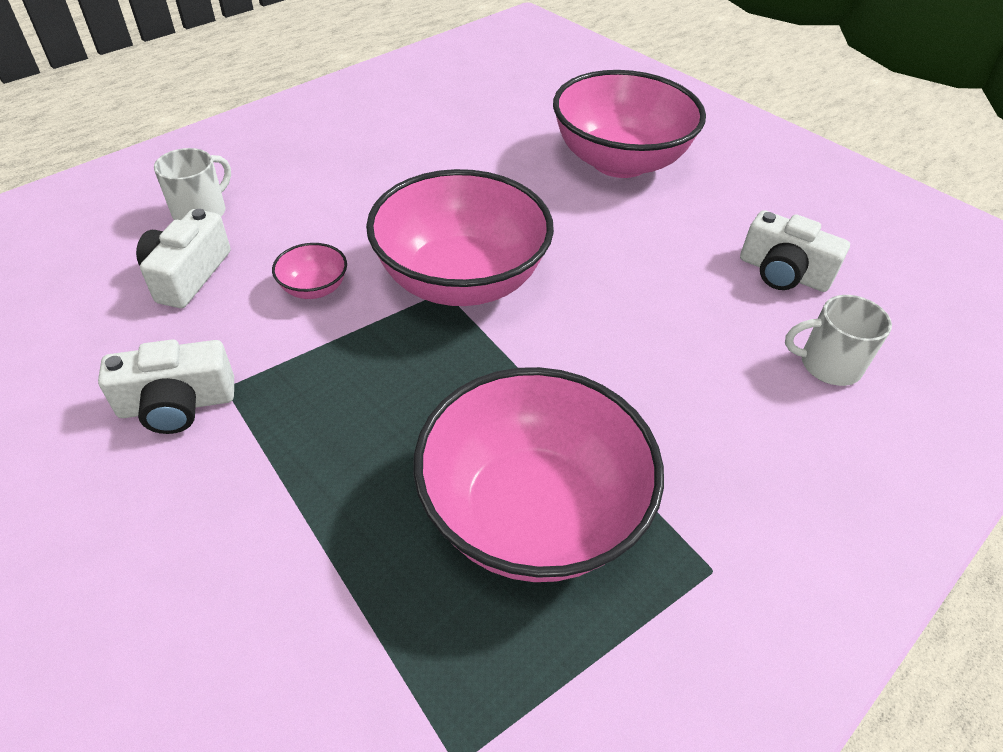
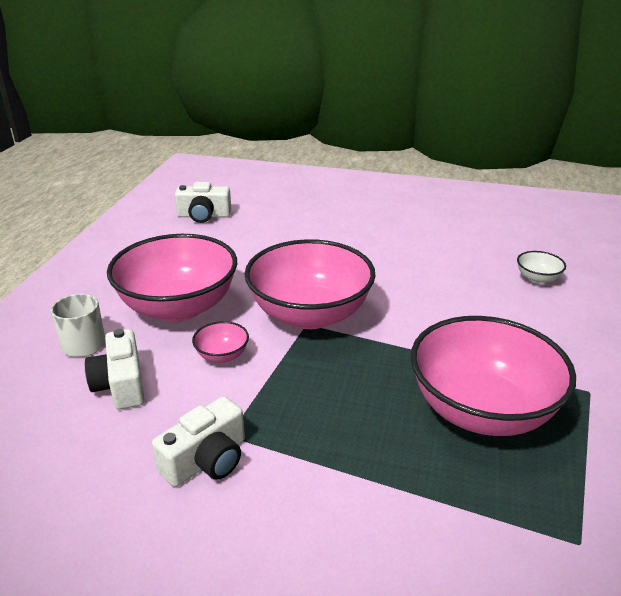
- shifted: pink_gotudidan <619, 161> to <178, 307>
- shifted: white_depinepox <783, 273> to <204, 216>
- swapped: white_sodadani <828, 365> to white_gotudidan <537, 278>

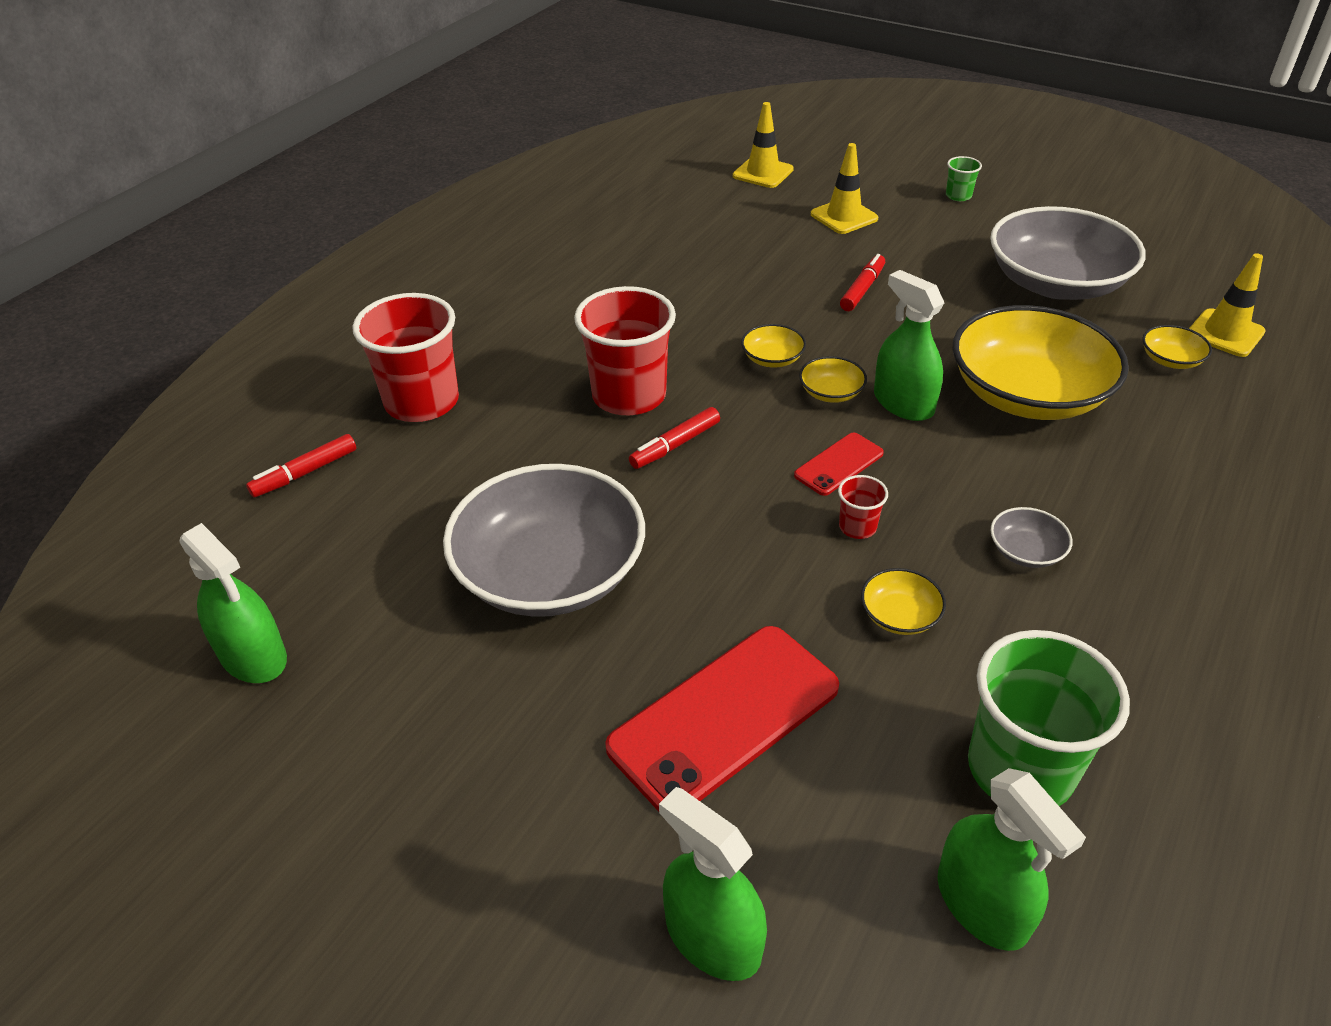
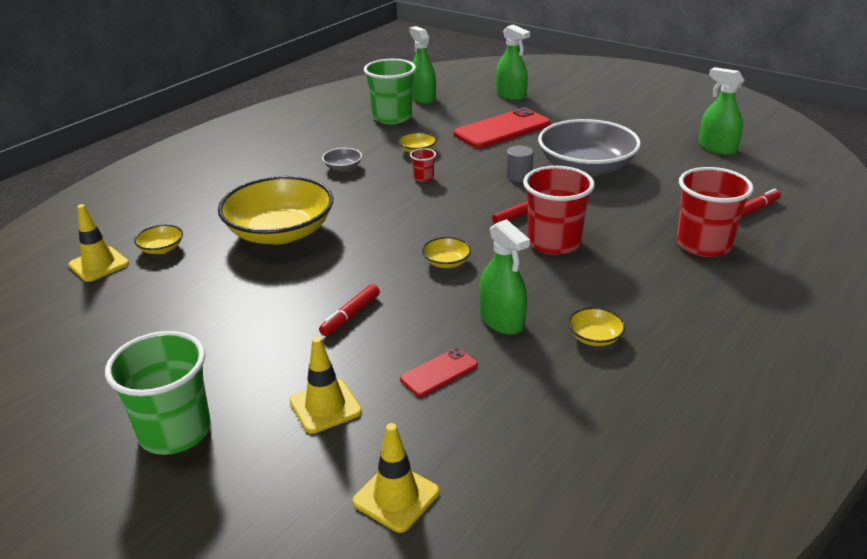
- gone: grey_gotudidan <1056, 283>
- new: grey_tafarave <519, 176>
- shifted: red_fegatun <839, 464> to <439, 372>
- shifted: yellow_gotudidan <831, 392> to <595, 337>
- shifted: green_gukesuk <903, 403> to <502, 320>
- scaled: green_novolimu <958, 196> = <175, 431> x2.26

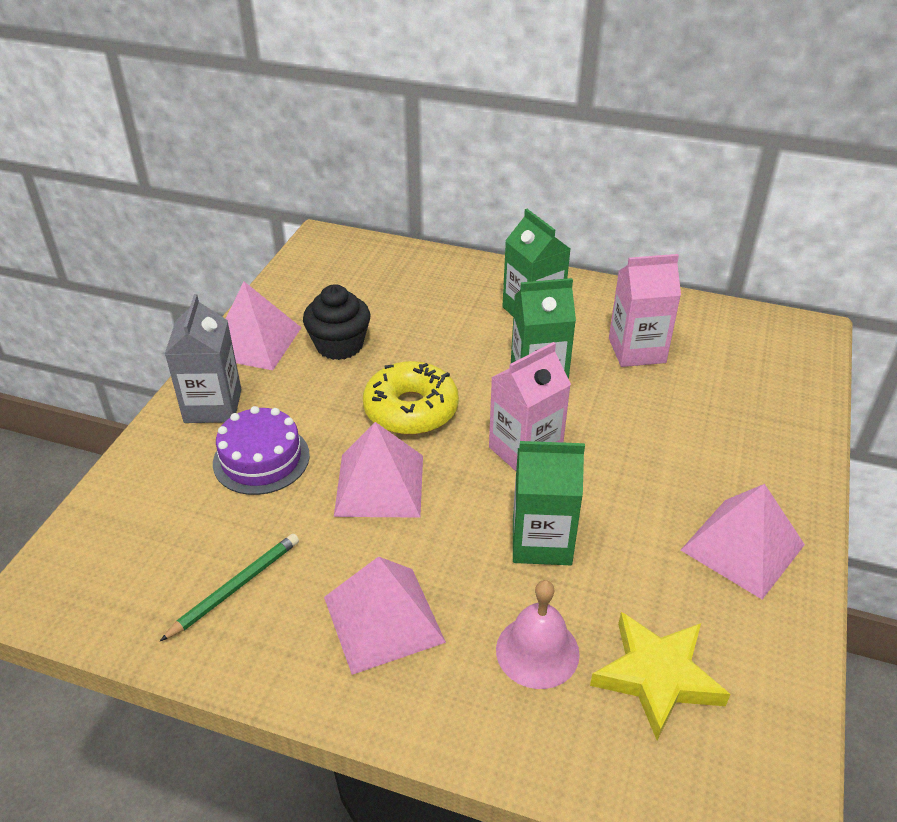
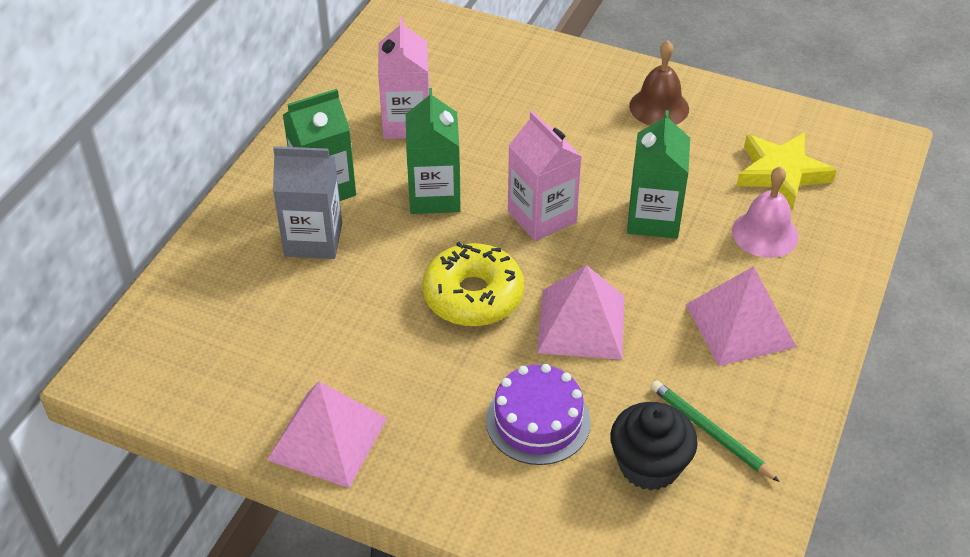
- shifted: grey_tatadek <213, 406> to <313, 239>
- shifted: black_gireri <339, 345> to <649, 465>
- swapped: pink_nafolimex <742, 547> to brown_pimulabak <659, 107>

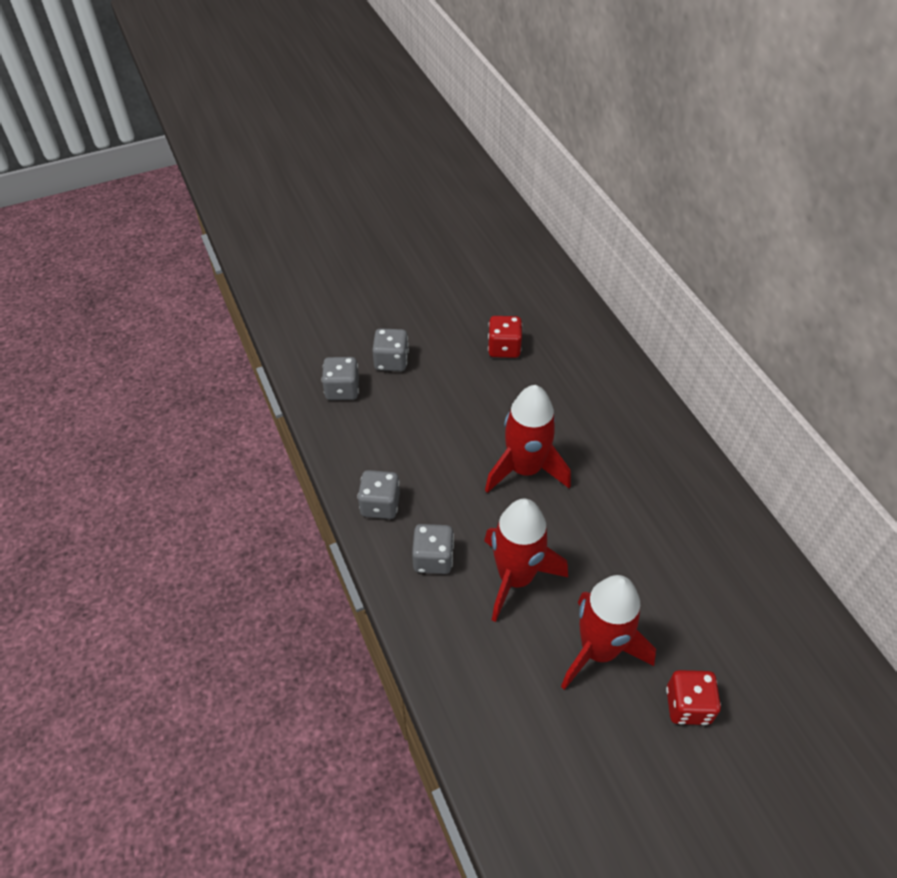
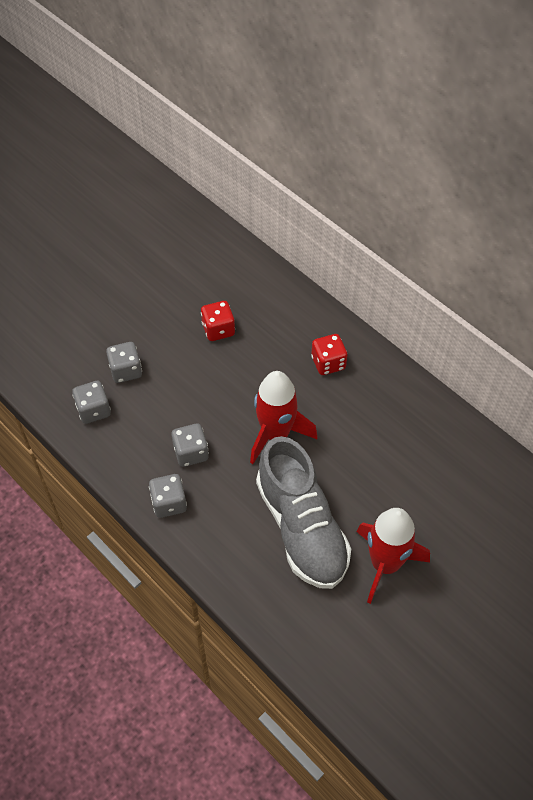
- shifted: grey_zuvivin <433, 559> to <191, 453>
- shifted: red_zuvivin <688, 705> to <328, 363>
- swapped: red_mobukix <515, 578> to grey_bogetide <302, 528>

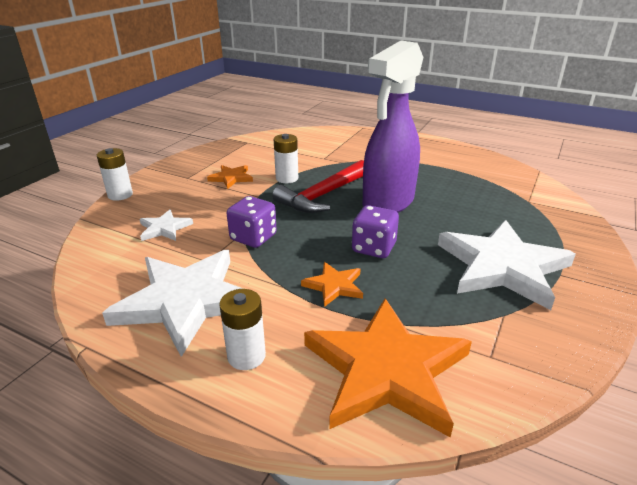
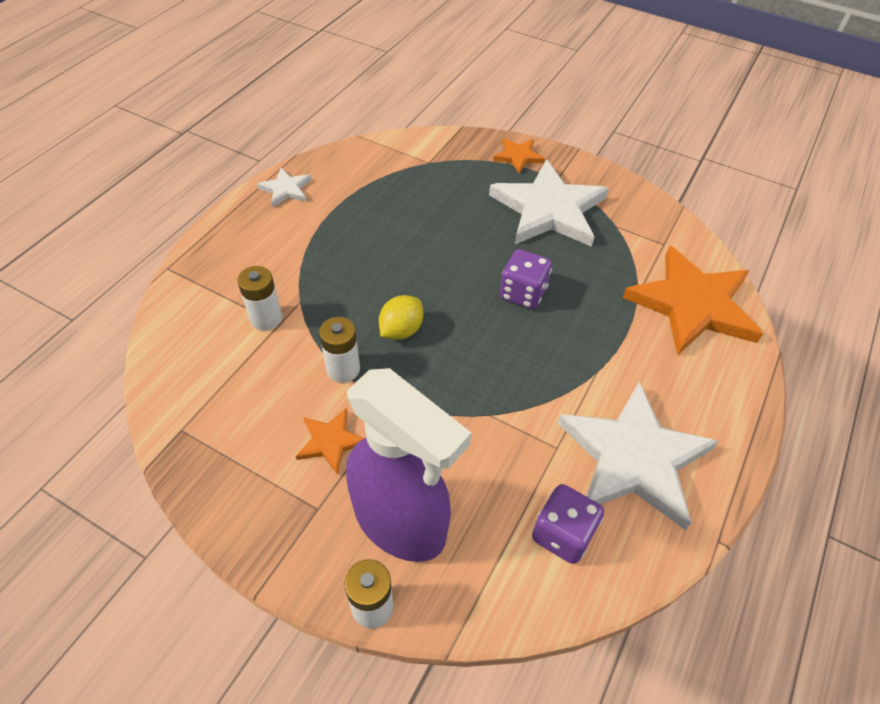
- shifted: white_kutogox <164, 228> to <286, 189>
- shifted: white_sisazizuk <246, 356> to <266, 318>
- shifted: purple_zuvivin <253, 237> to <562, 534>
- shifted: orange_kutogox <334, 286> to <518, 156>
- shifted: purple_gukesuk <387, 203> to <401, 523>
- swapped: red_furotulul <322, 195> to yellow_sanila <401, 330>

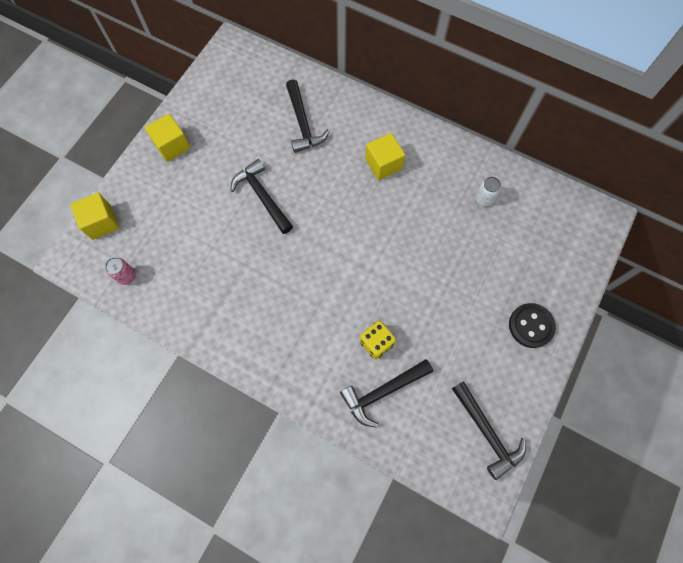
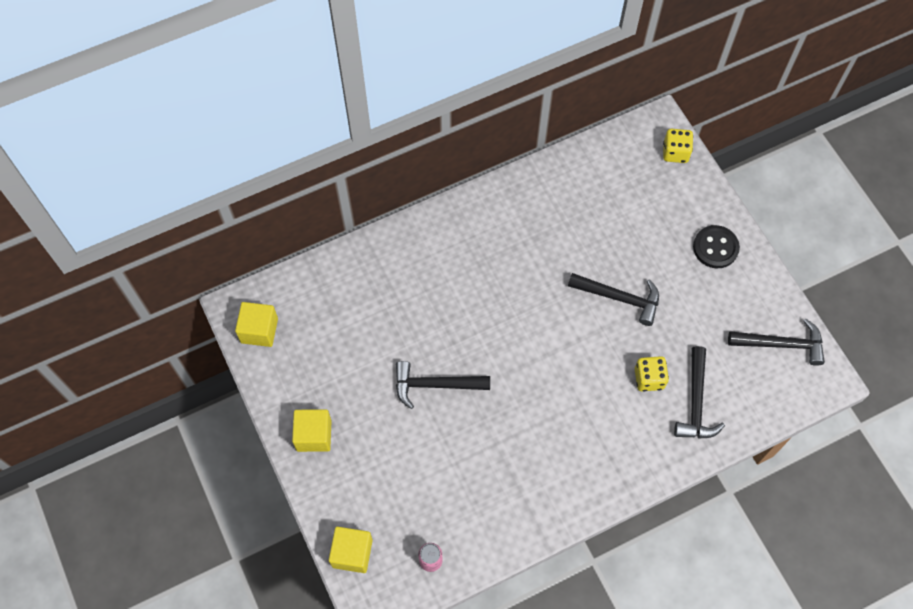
- gone: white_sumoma <484, 199>
- new: yellow_zuvivin <675, 152>
- shifted: black_furotulul <303, 123> to <619, 298>
- shifted: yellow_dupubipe <383, 164> to <259, 330>

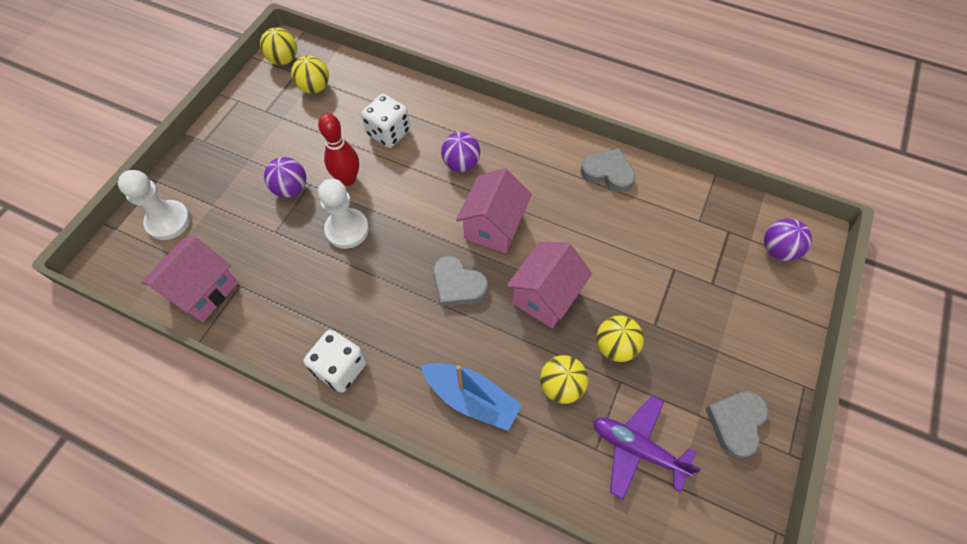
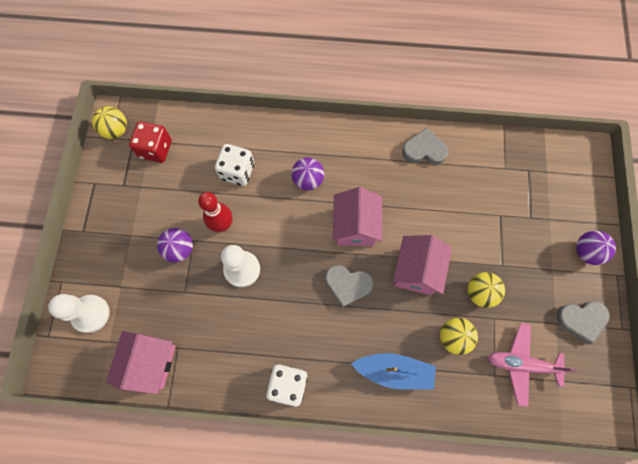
- shifted: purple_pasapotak <777, 250> to <586, 252>
- swapped: yellow_pasapotak <314, 88> to red_zuvivin <156, 149>
- repainted: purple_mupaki <637, 448> to pink_mupaki <522, 364>
- rotated: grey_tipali <736, 423> = <581, 320> 105 degrees counterclockwise

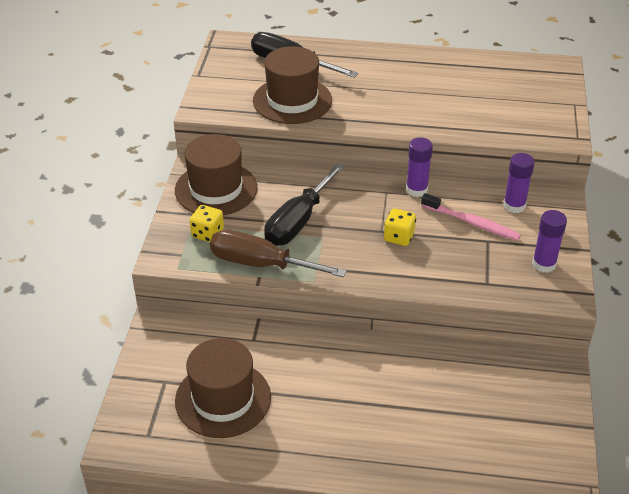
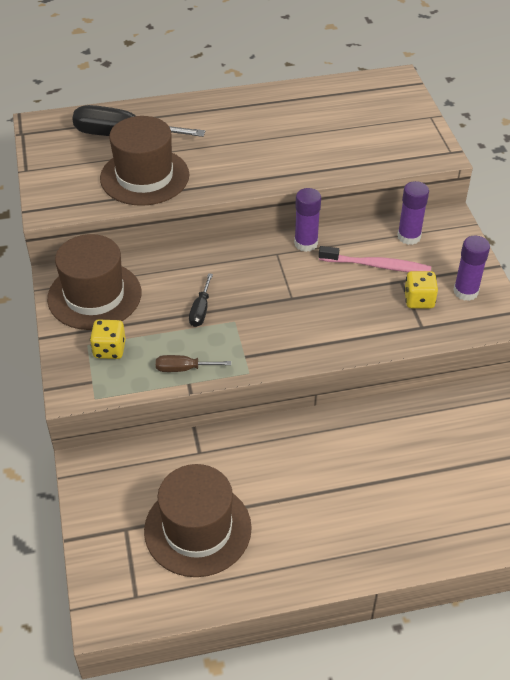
- shifted: yellow_zuvivin <399, 237> to <419, 300>
- scaled: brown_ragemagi <260, 264> = <183, 369> x0.48
- scaled: black_ragemagi <298, 222> = <200, 310> x0.48

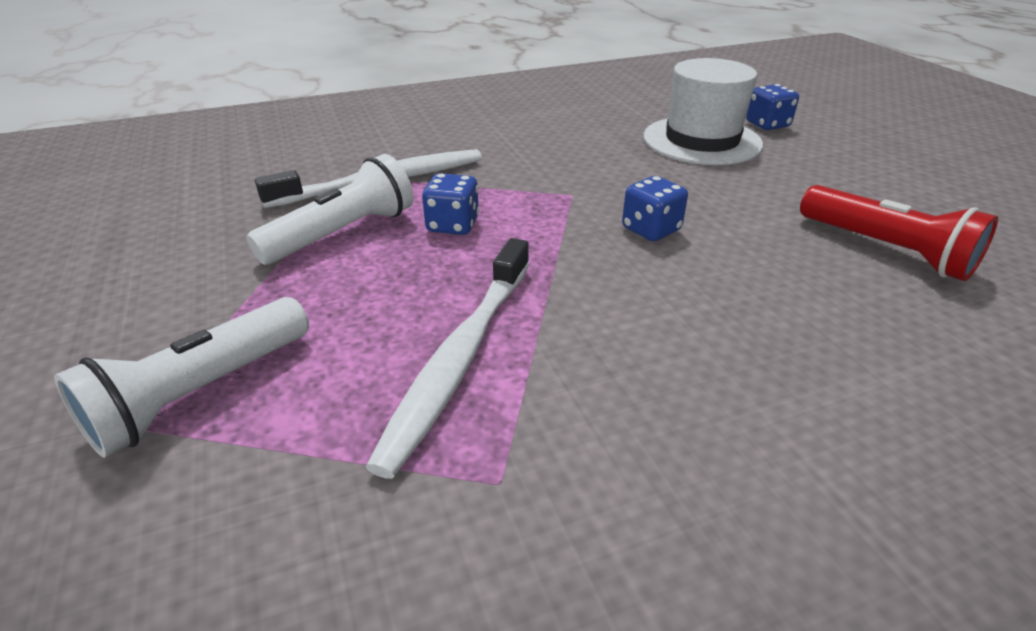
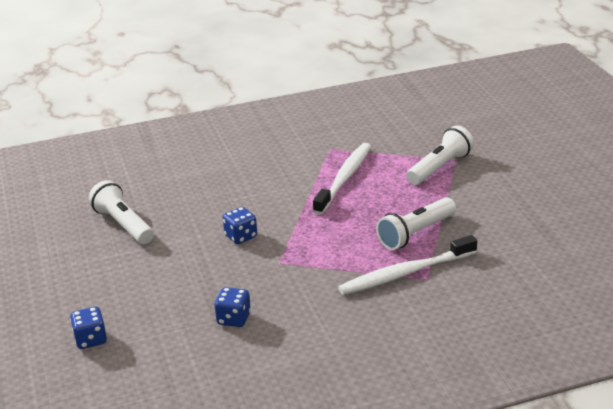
- gone: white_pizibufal <702, 140>
- shifted: blue_zuvivin <452, 225> to <234, 319>
- repainted: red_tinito <886, 250> to white_tinito <123, 225>

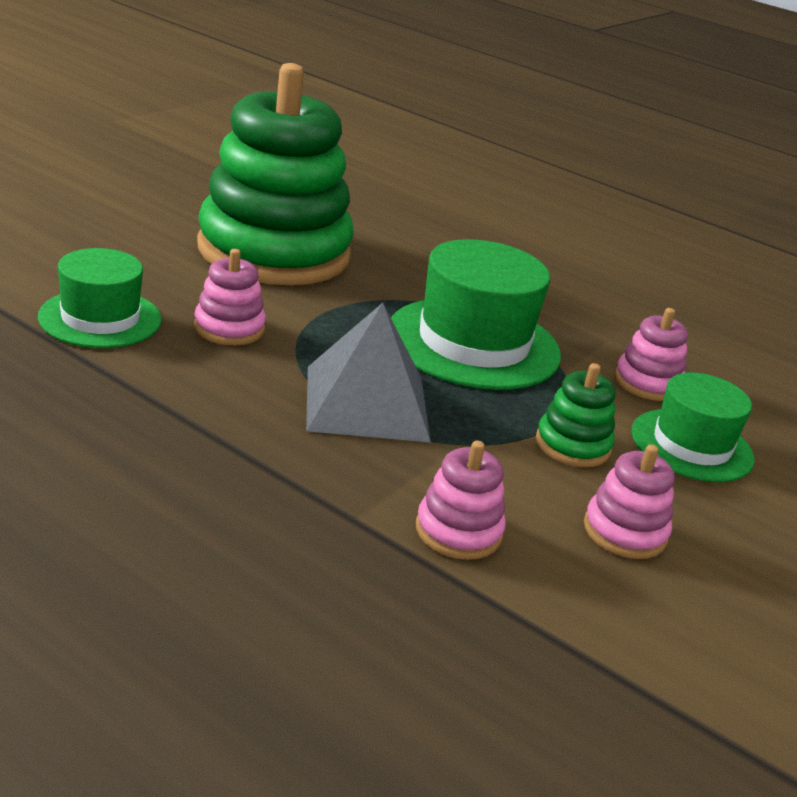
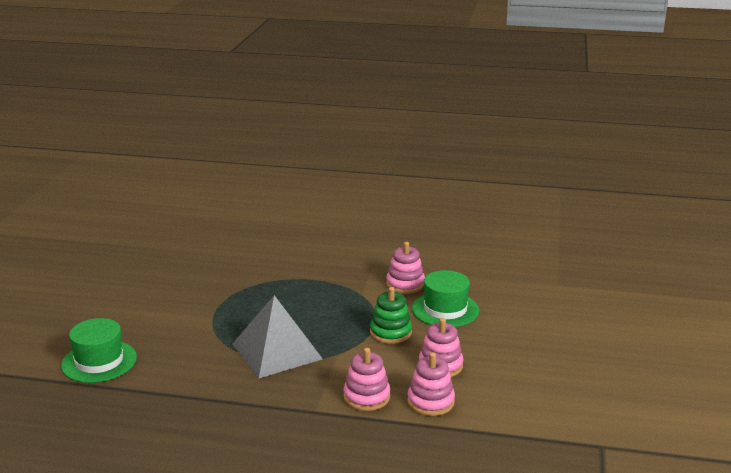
- gone: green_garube <274, 252>
- gone: green_pizibufal <473, 343>
- shifted: pink_garube <229, 328> to <430, 402>

